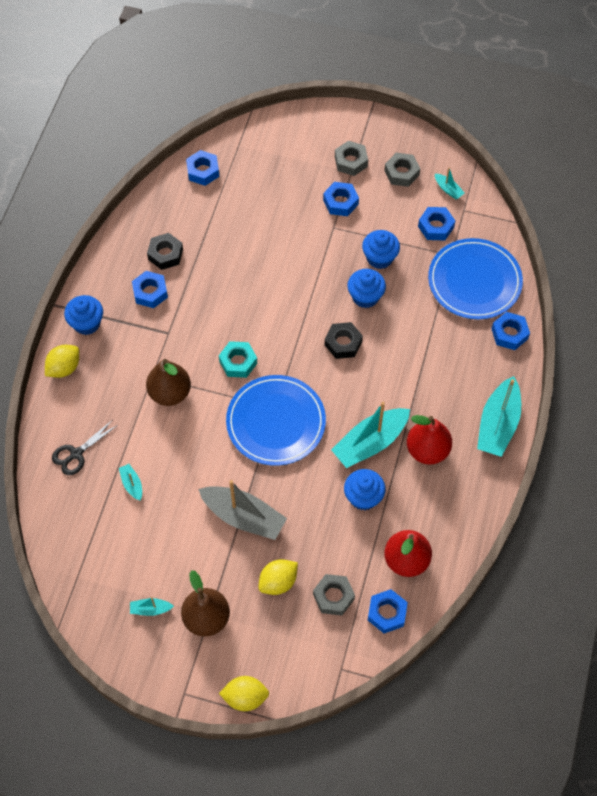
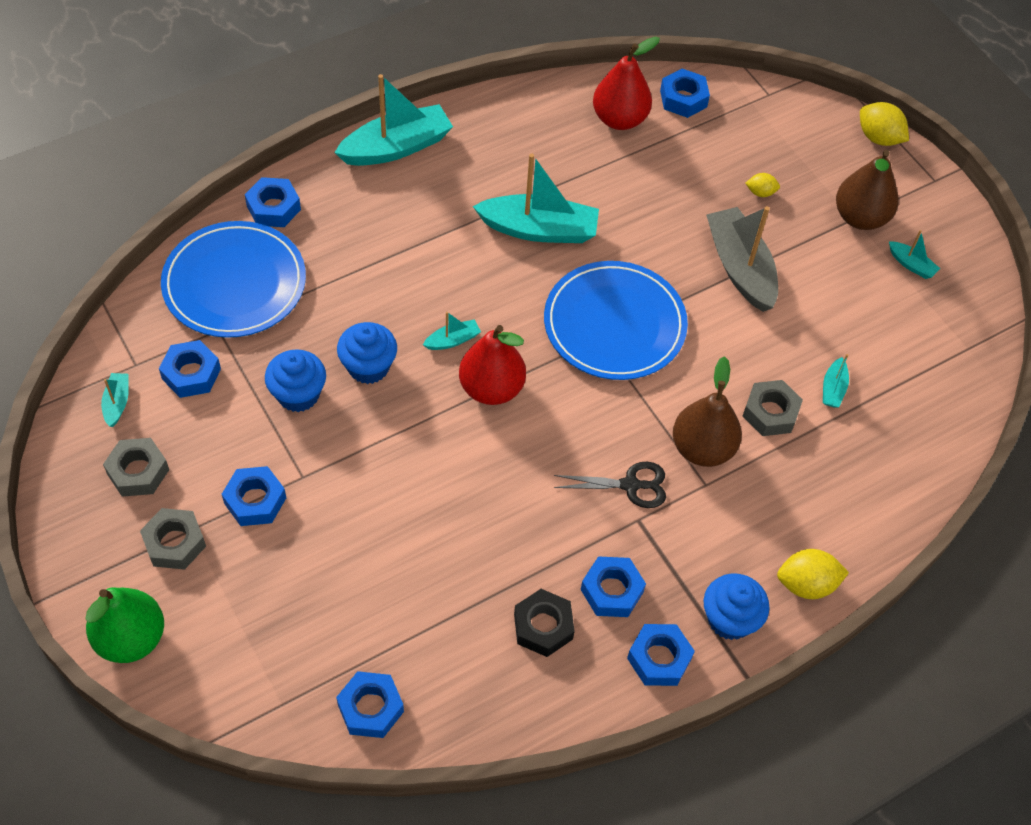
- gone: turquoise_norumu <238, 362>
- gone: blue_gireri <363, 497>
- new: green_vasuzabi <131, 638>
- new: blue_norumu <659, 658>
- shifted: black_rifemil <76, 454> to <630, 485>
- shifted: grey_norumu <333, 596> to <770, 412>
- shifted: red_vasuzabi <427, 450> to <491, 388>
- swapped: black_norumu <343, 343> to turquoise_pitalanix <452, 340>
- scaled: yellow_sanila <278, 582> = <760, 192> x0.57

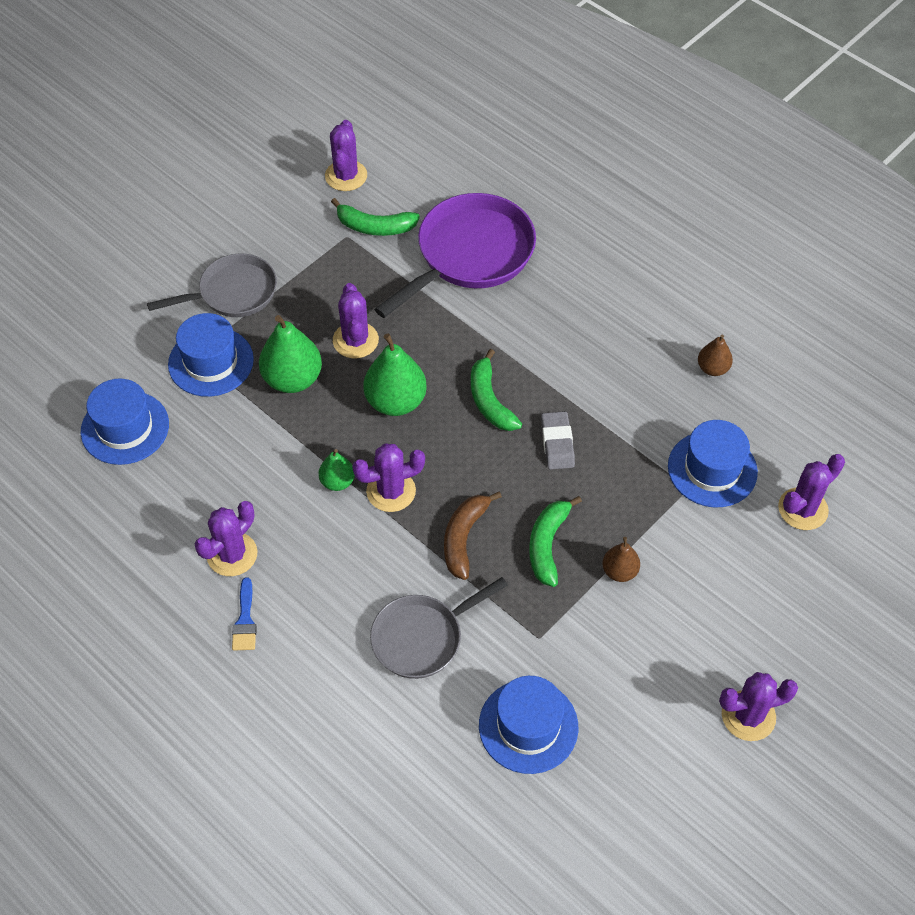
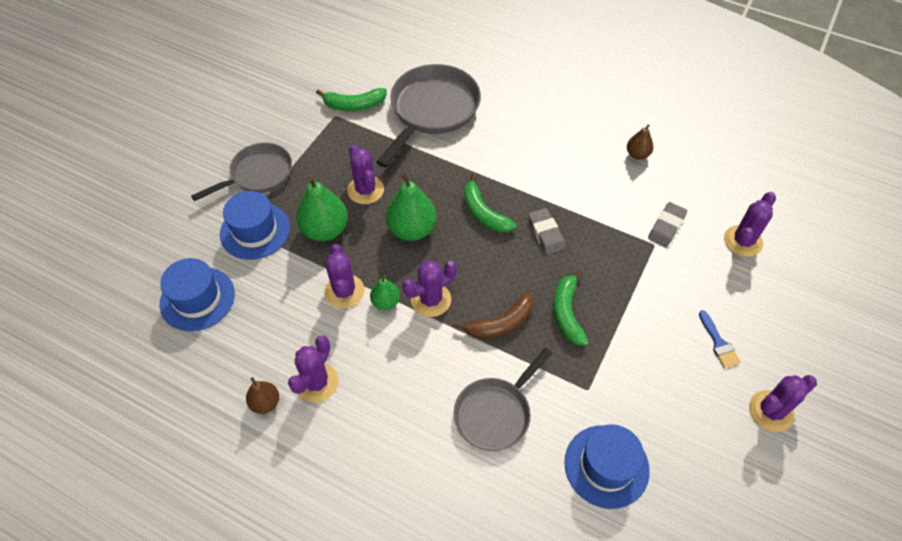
- shifted: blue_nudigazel <245, 620> to <718, 343>
- shifted: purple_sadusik <346, 176> to <344, 291>
- shifted: brown_vasuzabi <619, 571> to <265, 403>
- swapped: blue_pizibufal <712, 469> to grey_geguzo <666, 227>
- repainted: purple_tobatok <470, 255> to grey_tobatok <432, 111>
- rotated: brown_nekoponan <464, 538> = <500, 323> 120 degrees counterclockwise

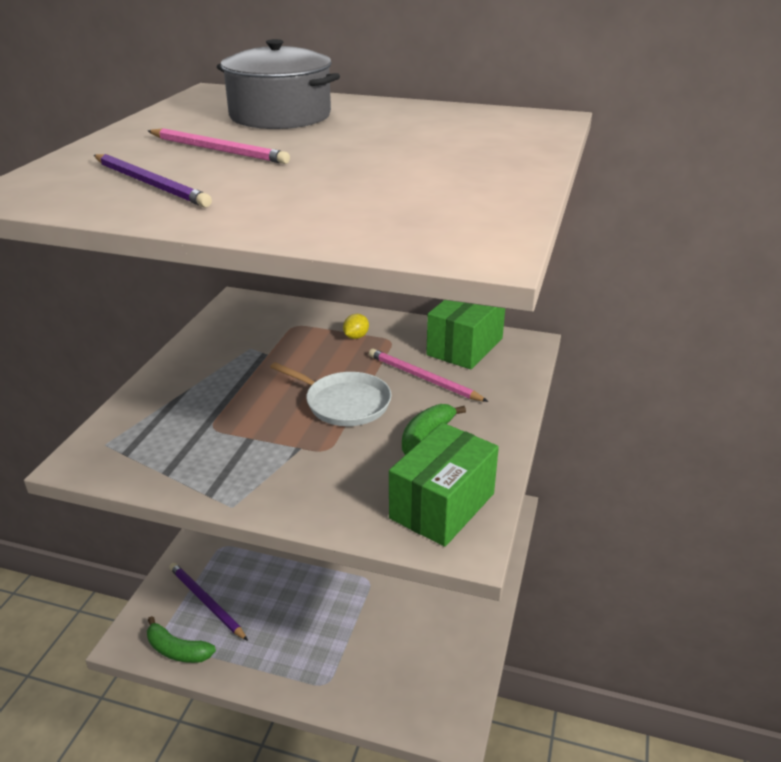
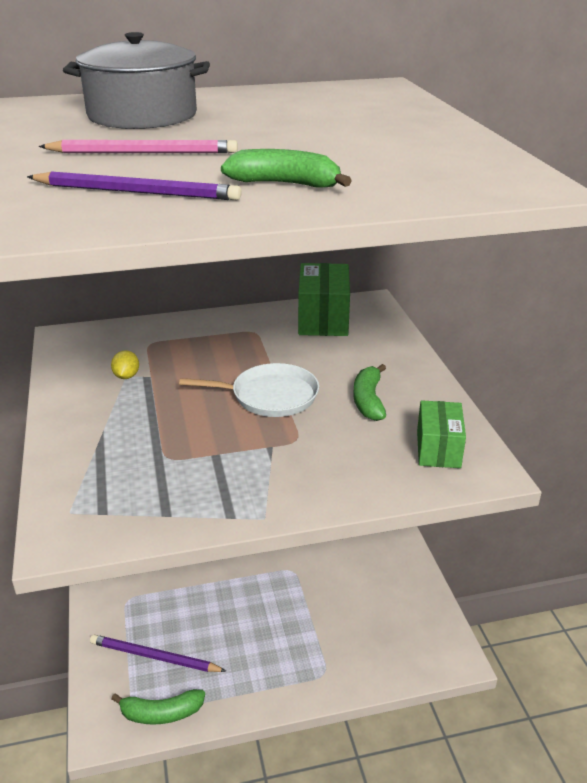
- gone: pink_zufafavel <423, 378>
- new: green_nekoponan <286, 184>
- shifted: yellow_sanila <356, 337> to <126, 376>
- scaled: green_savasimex <442, 506> = <438, 449> x0.66

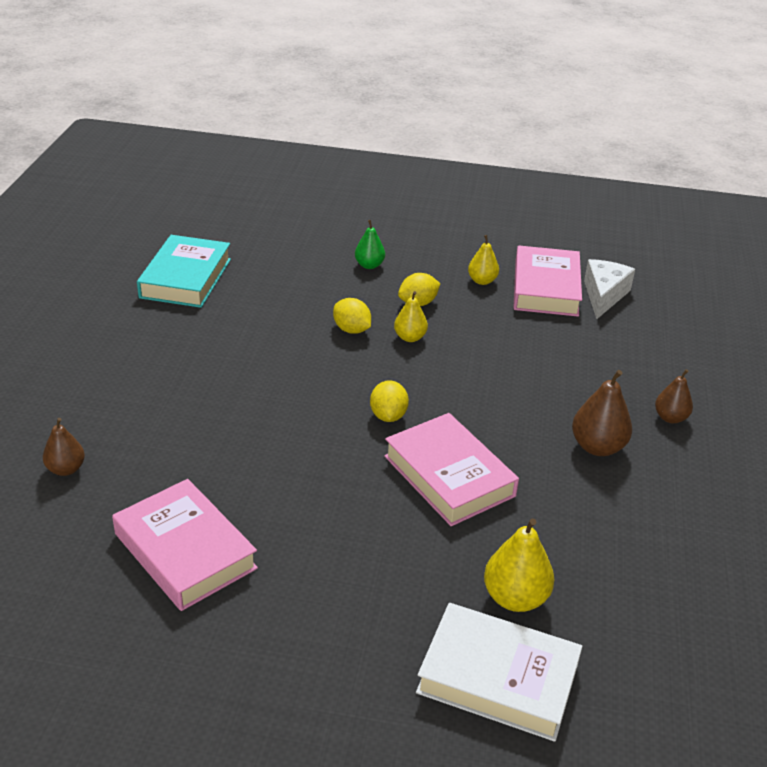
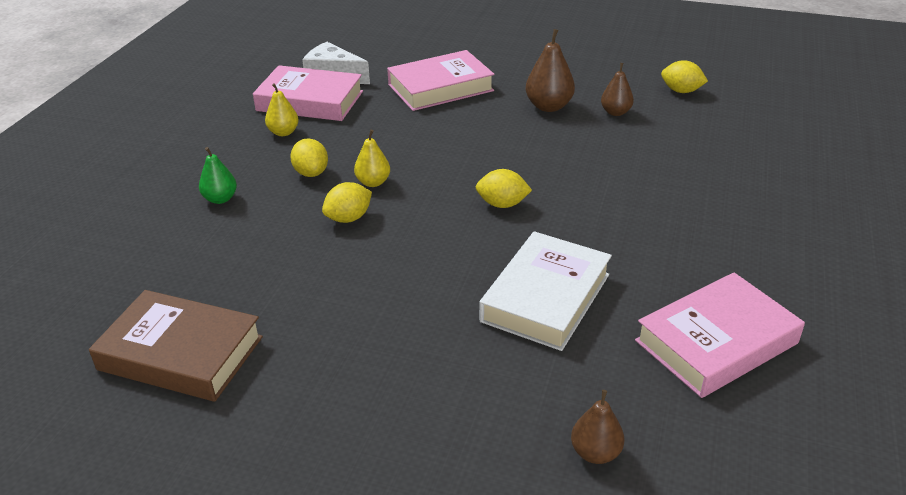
- gone: yellow_vasuzabi <515, 598>
- new: yellow_sanila <681, 91>
- shifted: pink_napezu <449, 476> to <440, 88>
- shifted: white_napezu <498, 678> to <545, 297>
- shifted: brown_vasuzabi <670, 418> to <615, 112>
- repainted: turquoise_napezu <186, 278> to brown_napezu <181, 353>

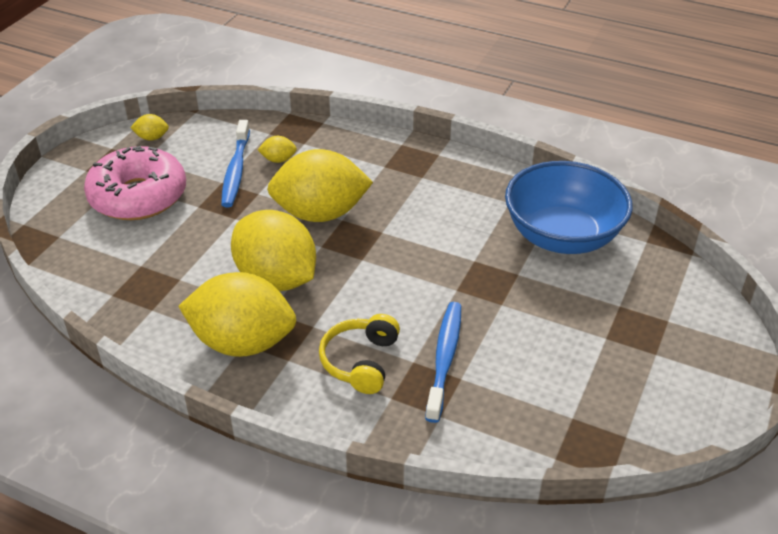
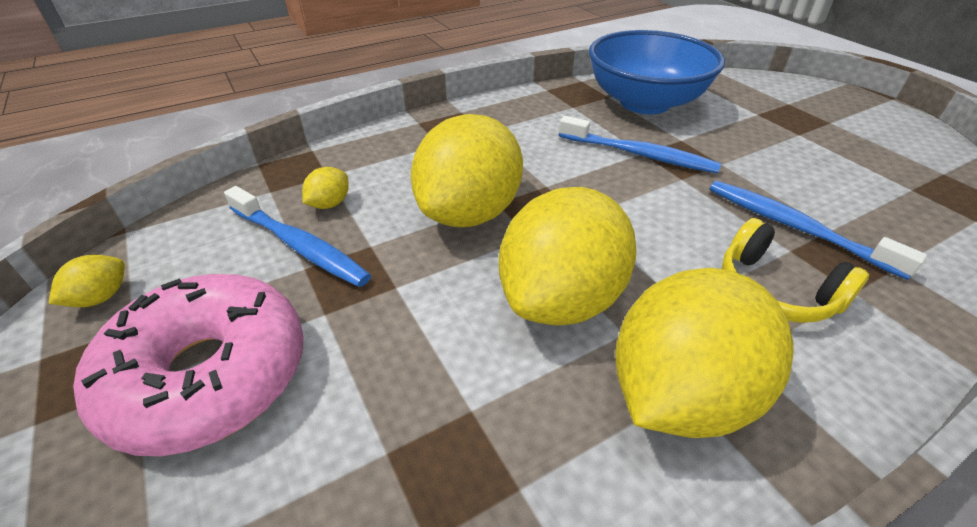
- new: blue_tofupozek <639, 154>
- rotated: yellow_sanila <276, 279> = <561, 299> 45 degrees counterclockwise

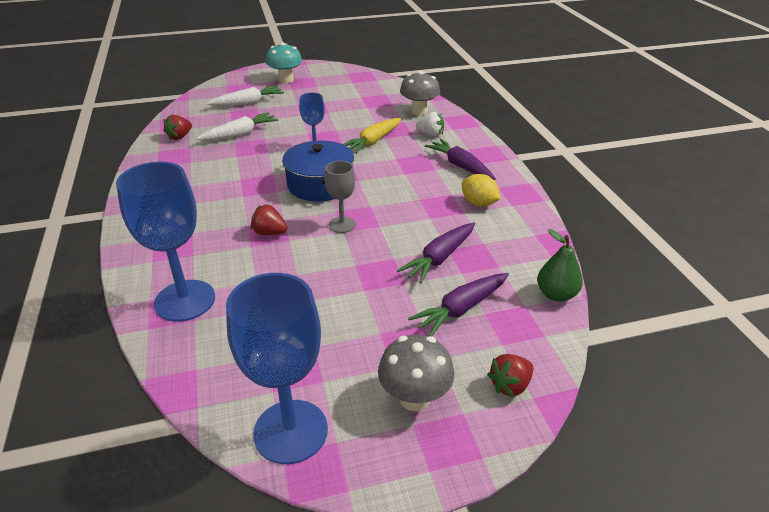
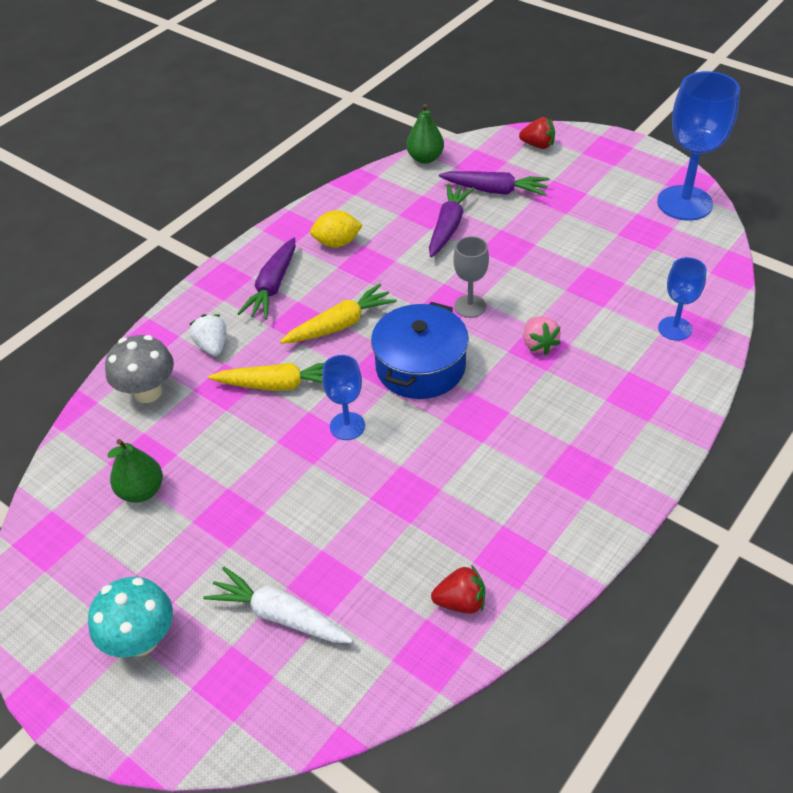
- gone: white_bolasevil <240, 134>
- gone: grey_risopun <414, 398>
- new: green_vasuzabi <141, 491>
- new: yellow_bolasevil <340, 325>
- repainted: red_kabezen <269, 233> to pink_kabezen <539, 344>
- rotated: purple_bolasevil <439, 258> = <448, 227> 75 degrees counterclockwise
- rotated: yellow_sanila <479, 203> = <337, 243> 75 degrees clockwise
- scaled: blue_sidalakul <185, 300> = <675, 328> x0.54

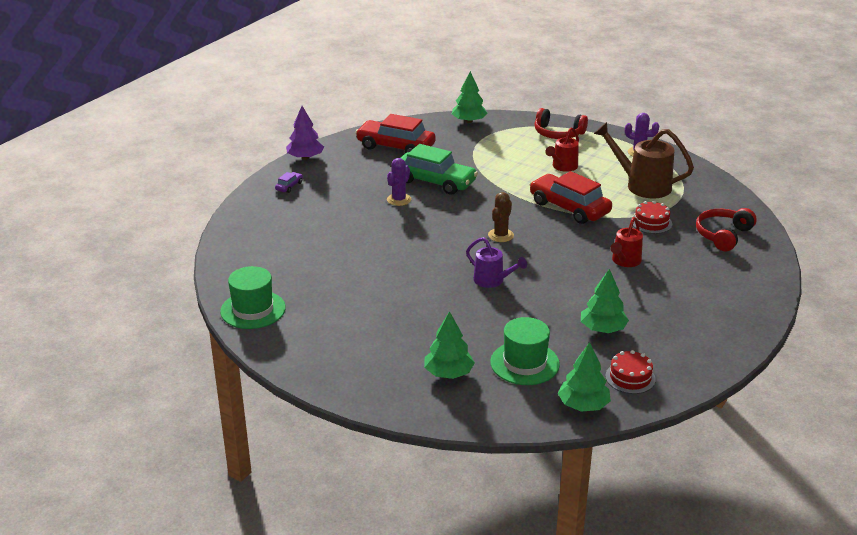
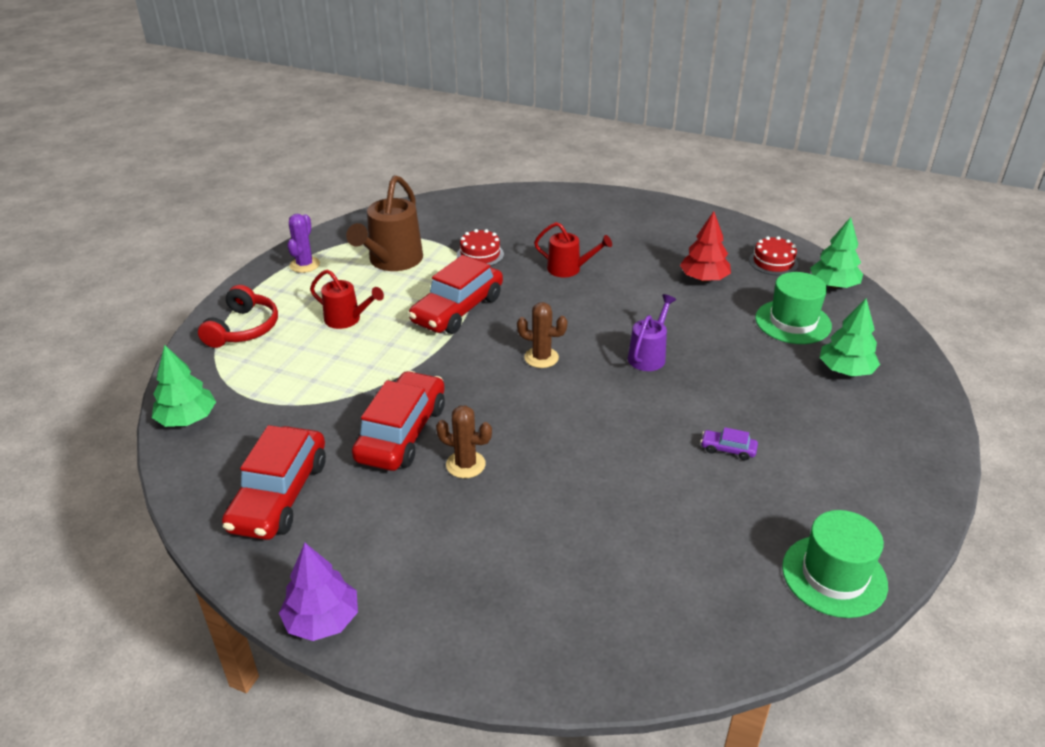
- gone: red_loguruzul <723, 235>
- shifted: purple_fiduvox <289, 186> to <728, 449>
- repainted: purple_sadusik <399, 200> to brown_sadusik <465, 464>
- repainted: green_fiduvox <435, 181> to red_fiduvox <402, 433>
- repainted: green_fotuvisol <602, 329> to red_fotuvisol <704, 279>

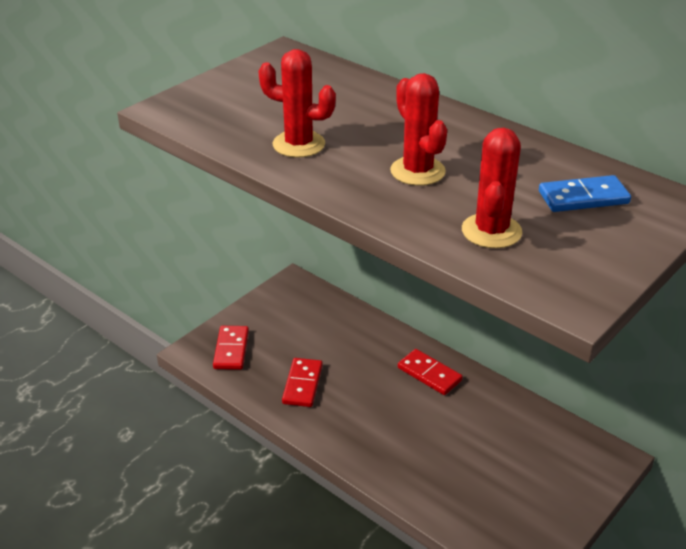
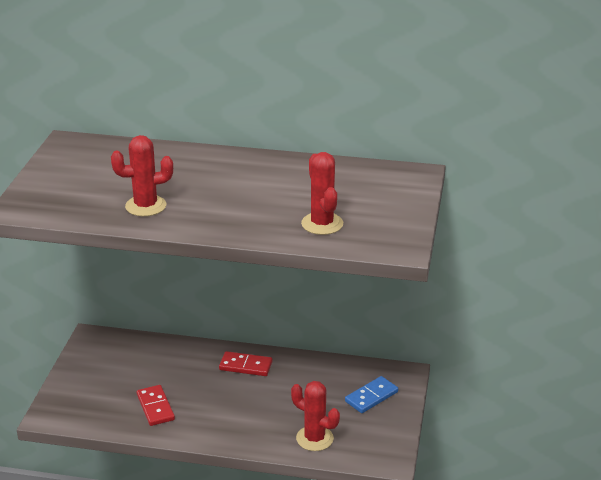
- gone: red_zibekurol <231, 350>
- shifted: red_sadusik <417, 171> to <314, 438>
- shifted: blue_zibekurol <583, 197> to <371, 396>

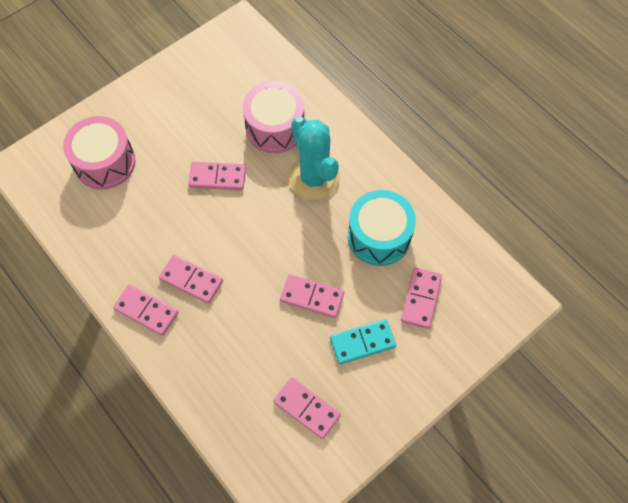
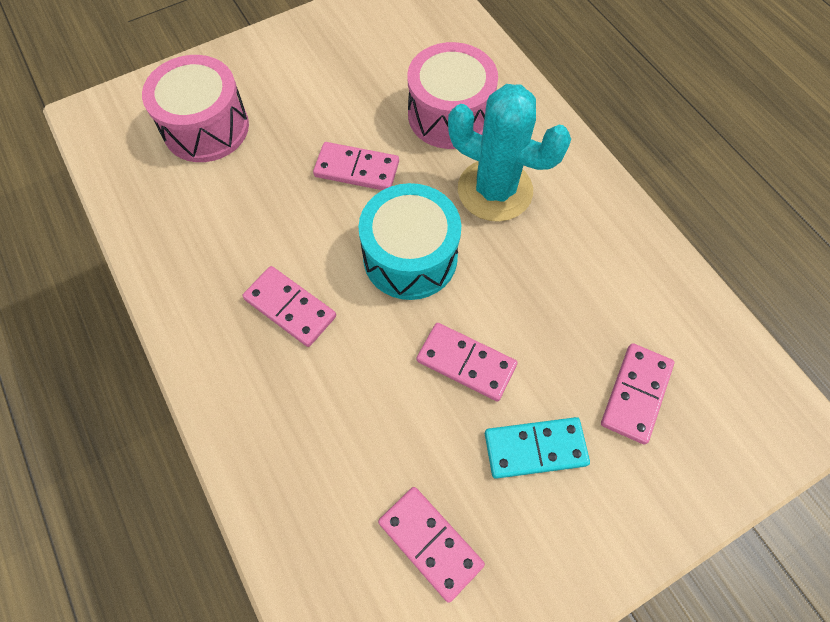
- gone: pink_zibekurol <146, 311>
- shifted: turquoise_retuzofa <379, 236> to <410, 257>
- rotated: turquoise_sadusik <314, 178> = <495, 190> 45 degrees counterclockwise

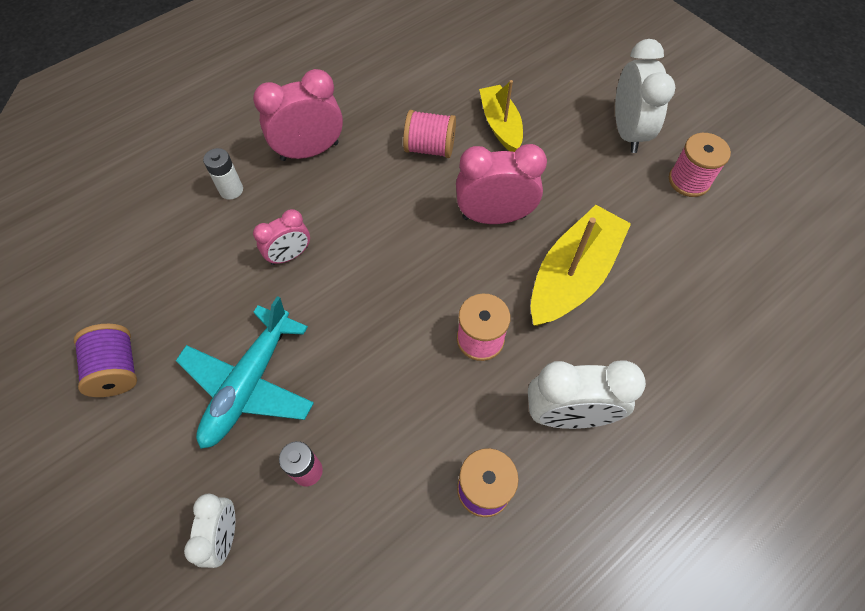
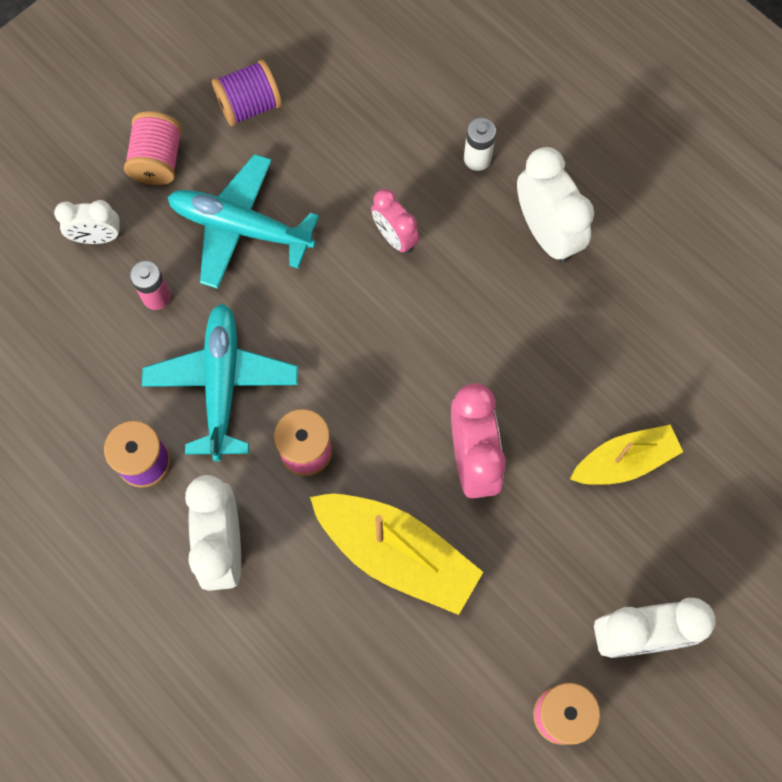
- new: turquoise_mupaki <222, 383>
- shifted: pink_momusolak <430, 148> to <158, 160>
- repainted: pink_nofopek <309, 151> to white_nofopek <546, 233>

